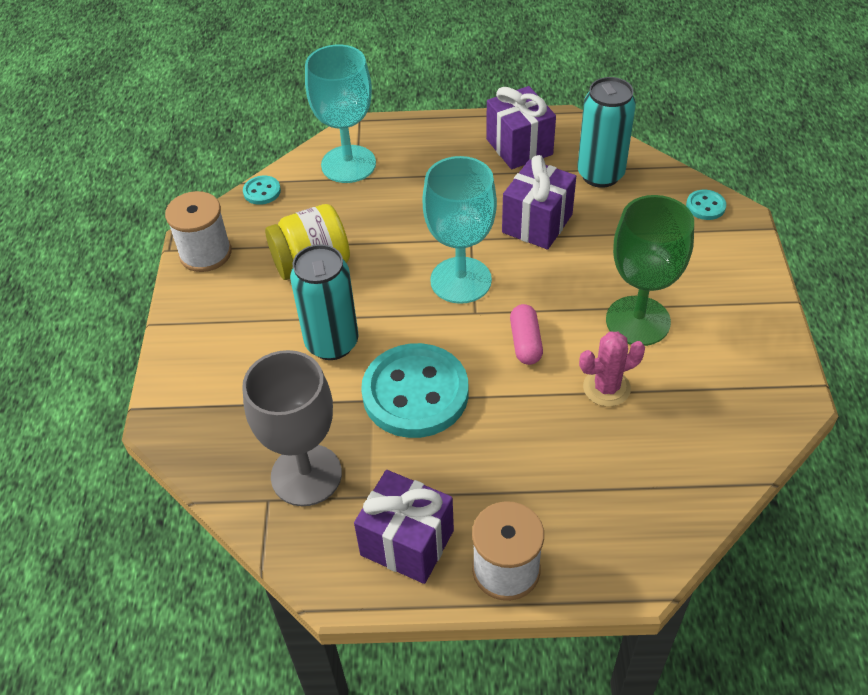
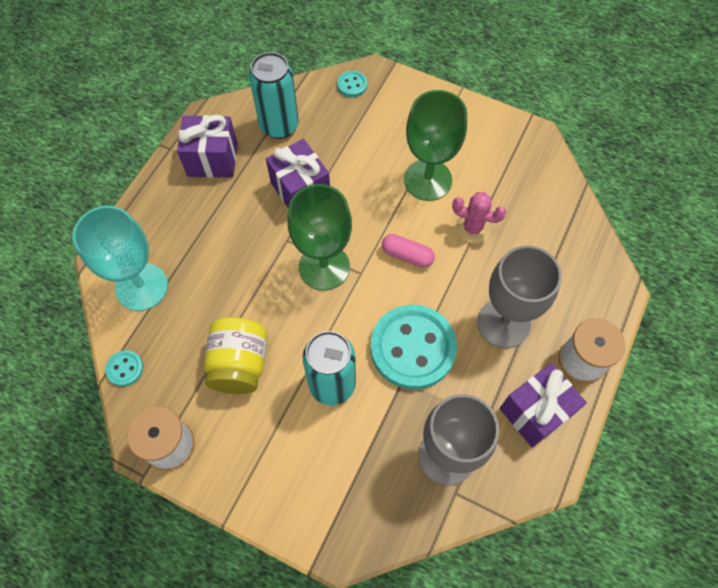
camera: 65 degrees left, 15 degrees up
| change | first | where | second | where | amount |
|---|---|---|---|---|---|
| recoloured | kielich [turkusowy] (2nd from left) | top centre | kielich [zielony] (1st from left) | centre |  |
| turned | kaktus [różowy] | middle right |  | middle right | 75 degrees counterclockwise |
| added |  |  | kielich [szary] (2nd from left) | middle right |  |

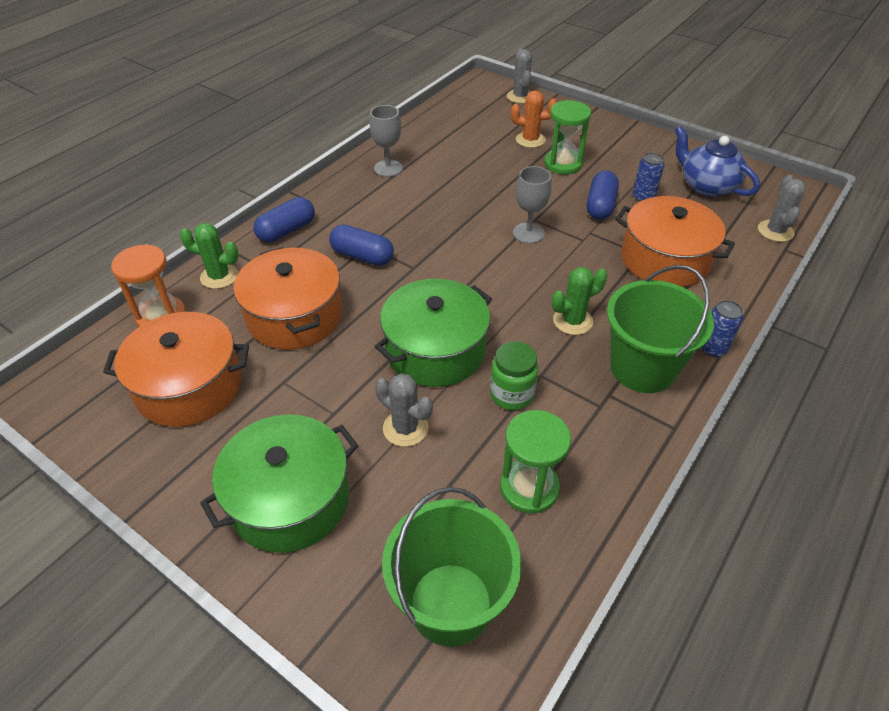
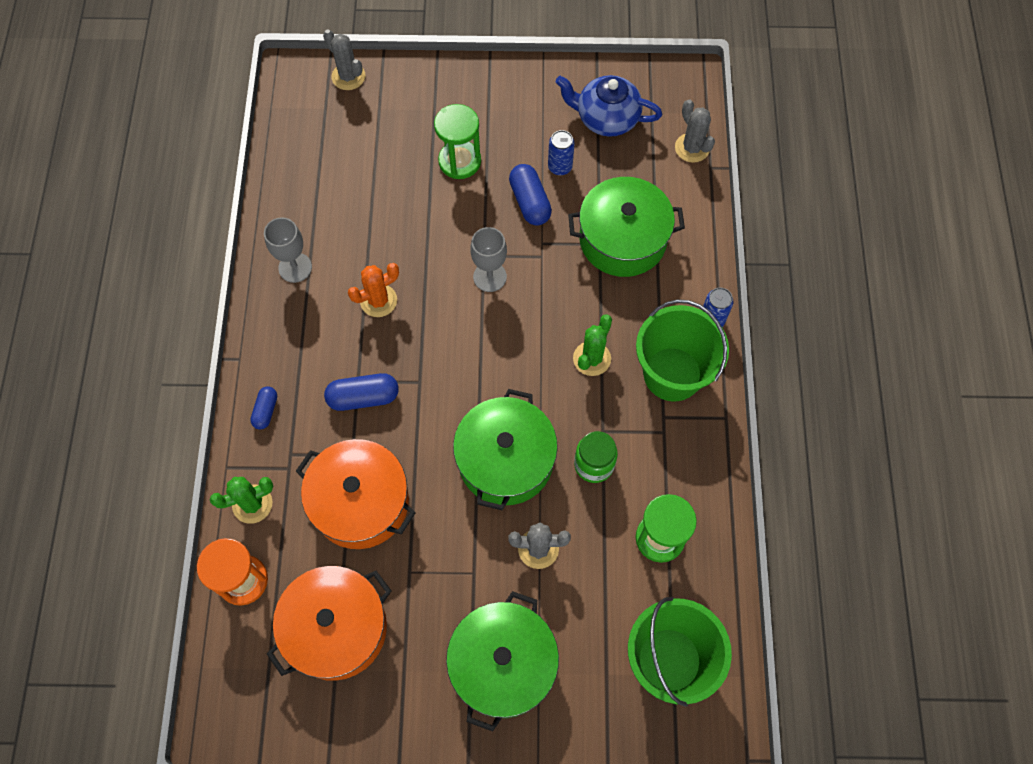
camera: 35 degrees left, 20 degrees up
| change | first | where | second | where | amount |
|---|---|---|---|---|---|
| moved | kaktus [pomarańczowy] | top centre |  | centre |  |
| recoloured | garnek [pomarańczowy] (3rd from left) | middle right | garnek [zielony] (3rd from left) | top centre |  |
| resized | kapsułka [niebieski] (1st from left) | top left |  | middle left | x0.61 |

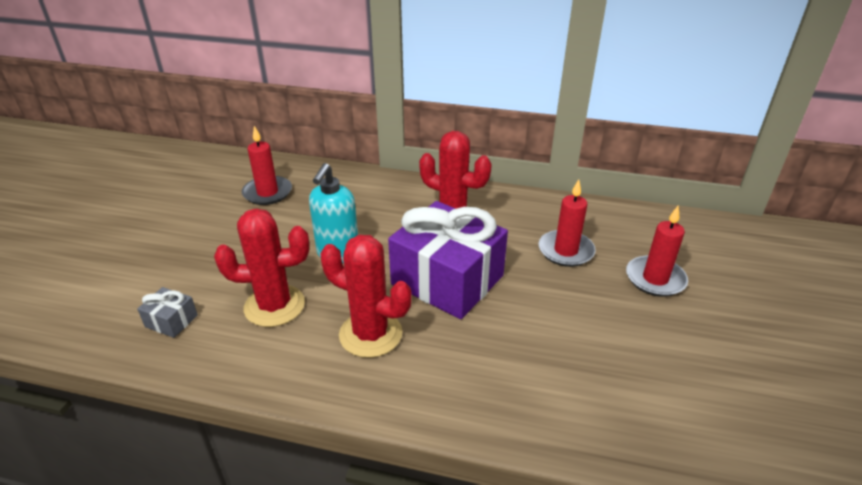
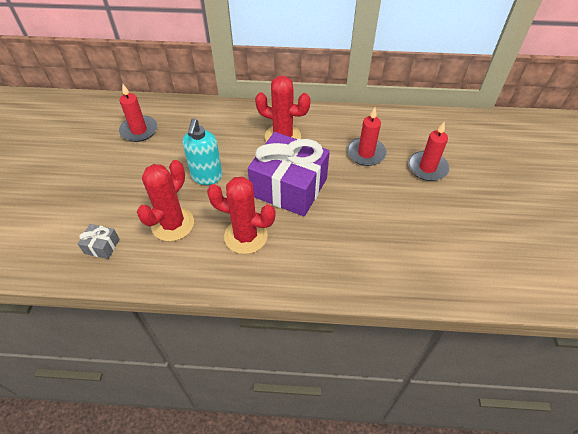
camera: 10 degrees left, 15 degrees up
| change | first | where | second | where | amount |
|---|---|---|---|---|---|
| turned | kaktus [czerwony] (1st from left) | middle left |  | middle left | 45 degrees counterclockwise |

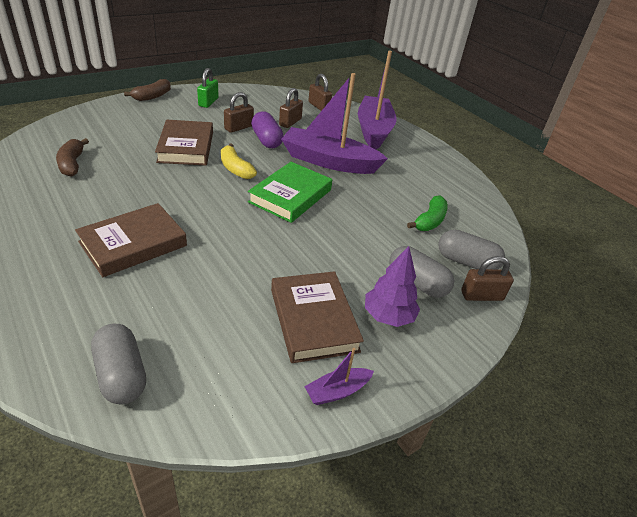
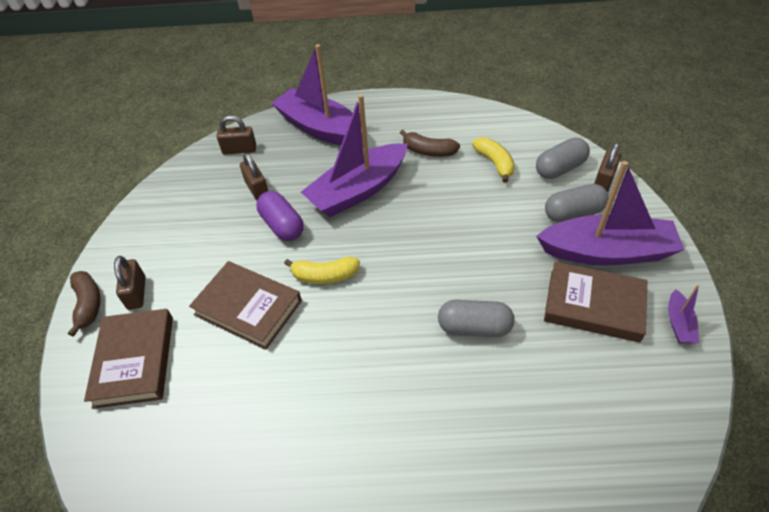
camera: 50 degrees left, 10 degrees up
| change | first | where | second | where | amount |
|---|---|---|---|---|---|
| removed | kłódka [zielony] | top left |  |  |  |
| moved | kłódka [brązowy] (1st from left) | top centre |  | middle left |  |
| turned | kapsułka [fioletowy] | top centre |  | centre | 45 degrees clockwise |
| moved | banan [brązowy] (1st from left in the first image) | top left | banan [brązowy] (2nd from left) | top centre |  |
| removed | książka [zielony] | centre |  |  |  |
| recoloured | banan [zielony] | middle right | banan [żółty] (2nd from left) | top centre |  |
| moved | książka [brązowy] (1st from left) | middle left |  | bottom left |  |
| replaced | drzewko [fioletowy] | centre | łódka [fioletowy] (3rd from left) | middle right |  |
| moved | kapsułka [szary] (1st from left) | bottom left |  | centre |  |

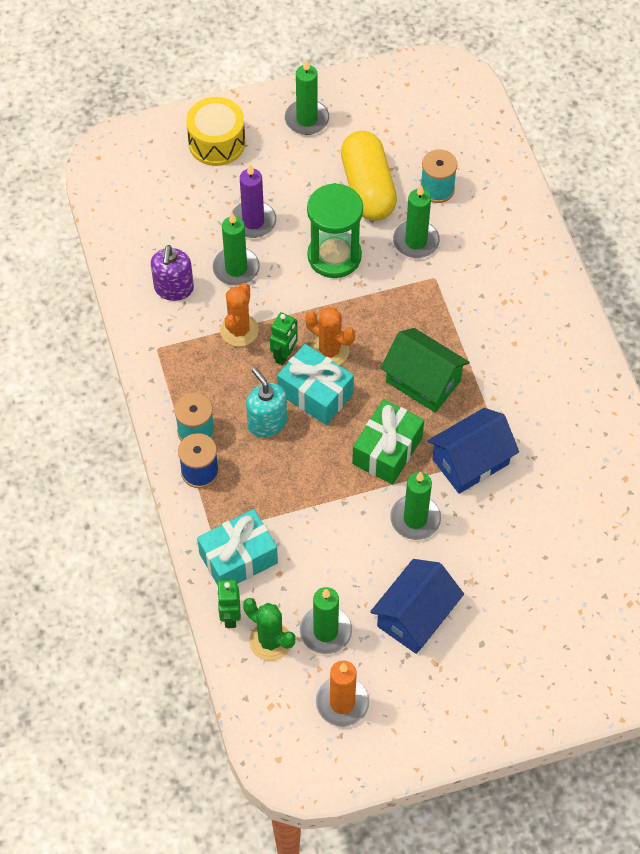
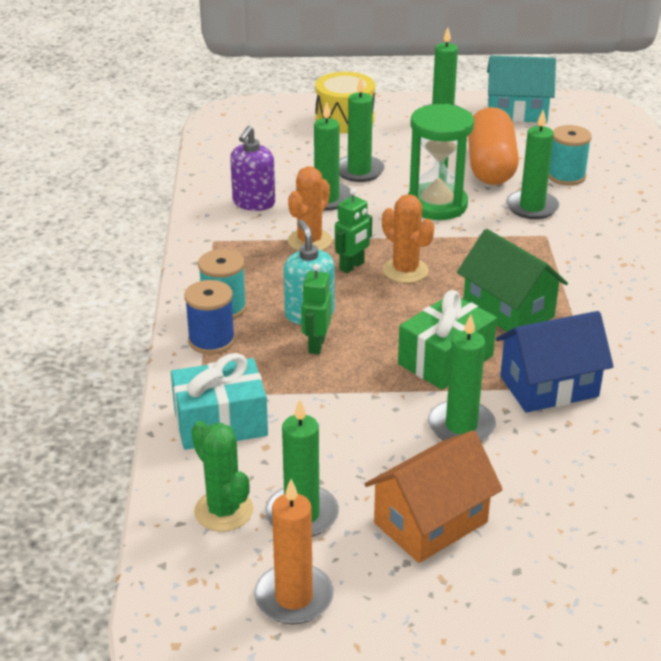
camera: 15 degrees right, 25 degrees down
| change | first | where | second | where | amount |
|---|---|---|---|---|---|
| recoloured | kapsułka [żółty] | top centre | kapsułka [pomarańczowy] | top right |  |
| recoloured | świeca [fioletowy] | top centre | świeca [zielony] (3rd from left) | top centre |  |
| removed | prezent [turkusowy] (2nd from left) | centre |  |  |  |
| recoloured | domek [niebieski] (1st from left) | bottom centre | domek [pomarańczowy] | bottom centre |  |
| moved | robot [zielony] (1st from left) | bottom centre |  | centre |  |
| added |  |  | domek [turkusowy] | top right |  |

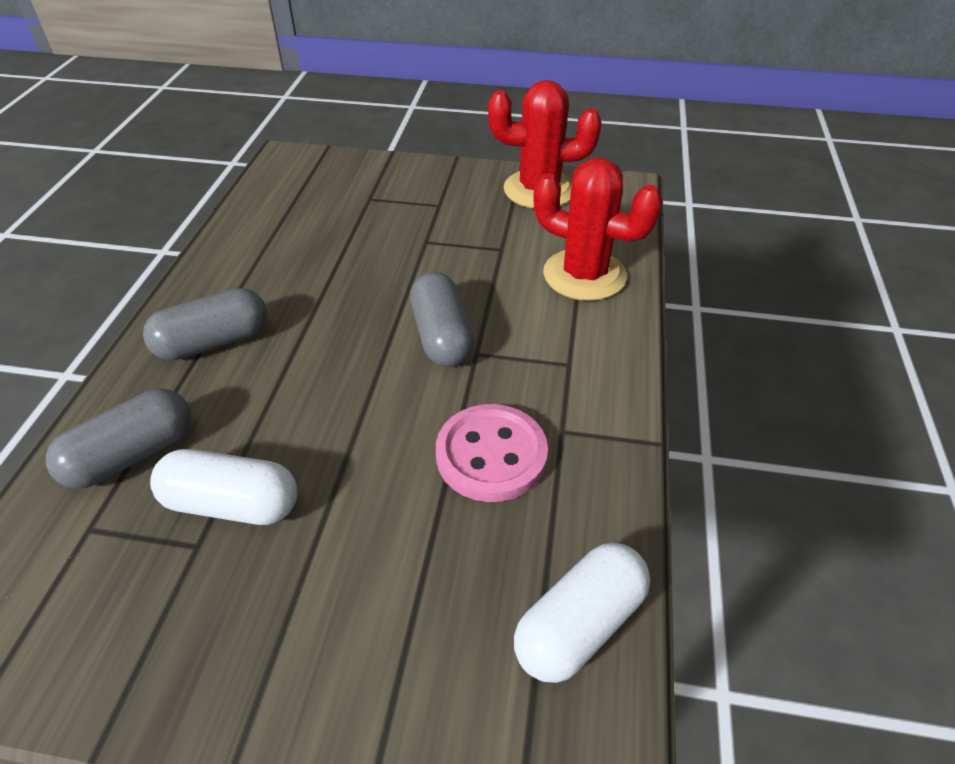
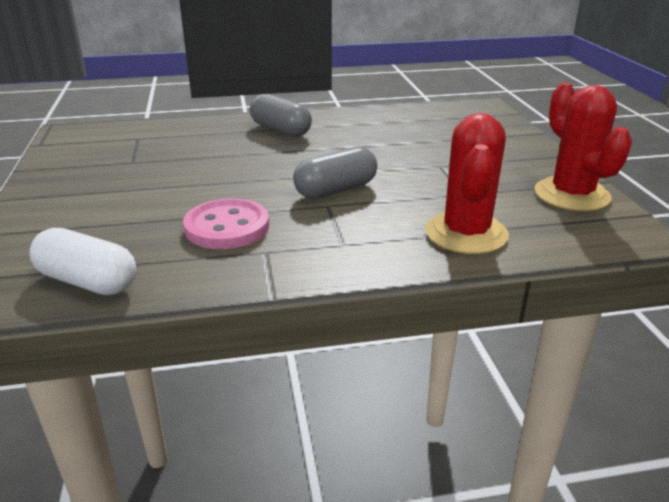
camera: 70 degrees right, 15 degrees down
| change | first | where | second | where | amount |
|---|---|---|---|---|---|
| removed | kapsułka [szary] (1st from left) | middle left |  |  |  |
| removed | kapsułka [biały] (1st from left) | middle left |  |  |  |

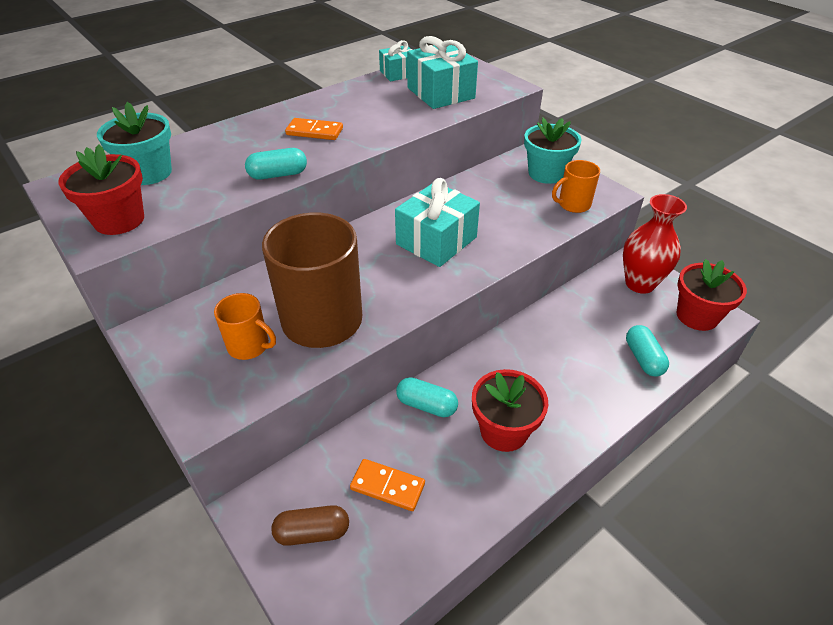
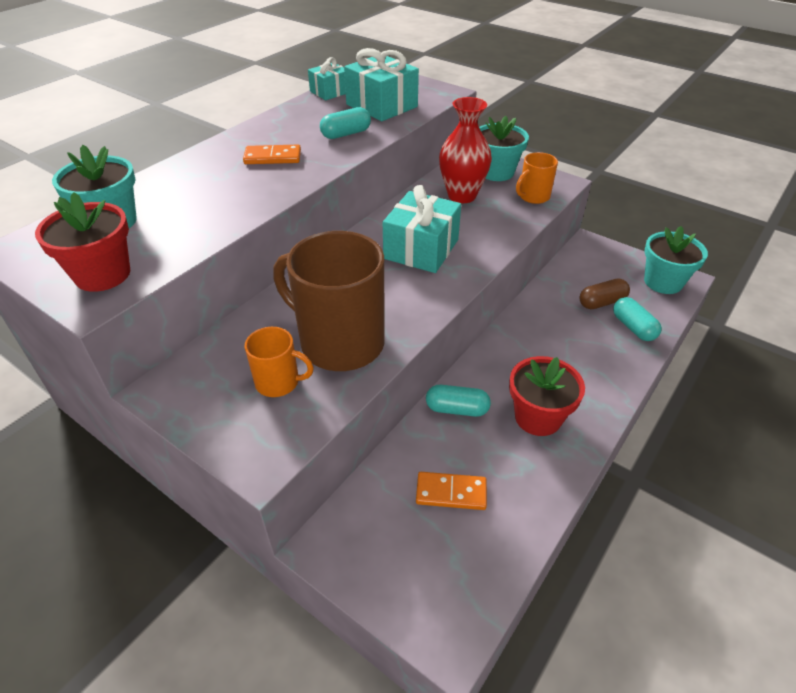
camera: 15 degrees left, 0 degrees up
| change | first | where | second | where | amount |
|---|---|---|---|---|---|
| moved | kapsułka [turkusowy] (1st from left) | top left |  | top centre |  |
| moved | wazon [czerwony] | middle right |  | top centre |  |
| recoloured | doniczka [czerwony] (3rd from left) | middle right | doniczka [turkusowy] (3rd from left) | middle right |  |
| moved | kapsułka [brązowy] | bottom centre |  | middle right |  |

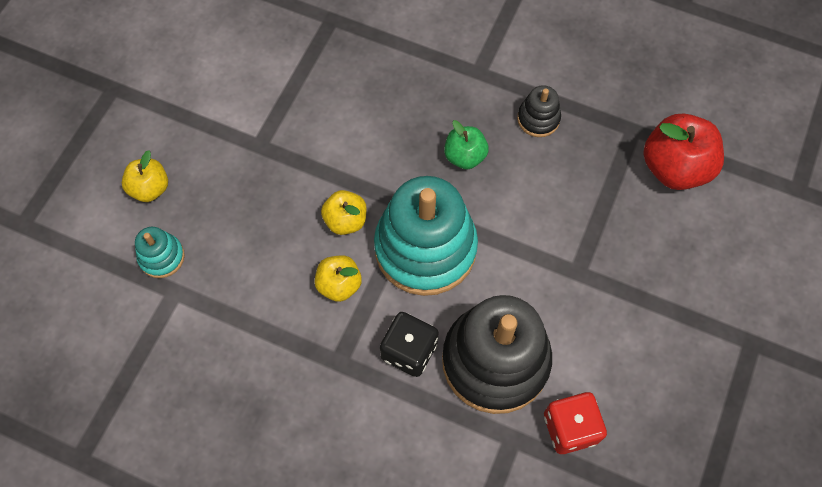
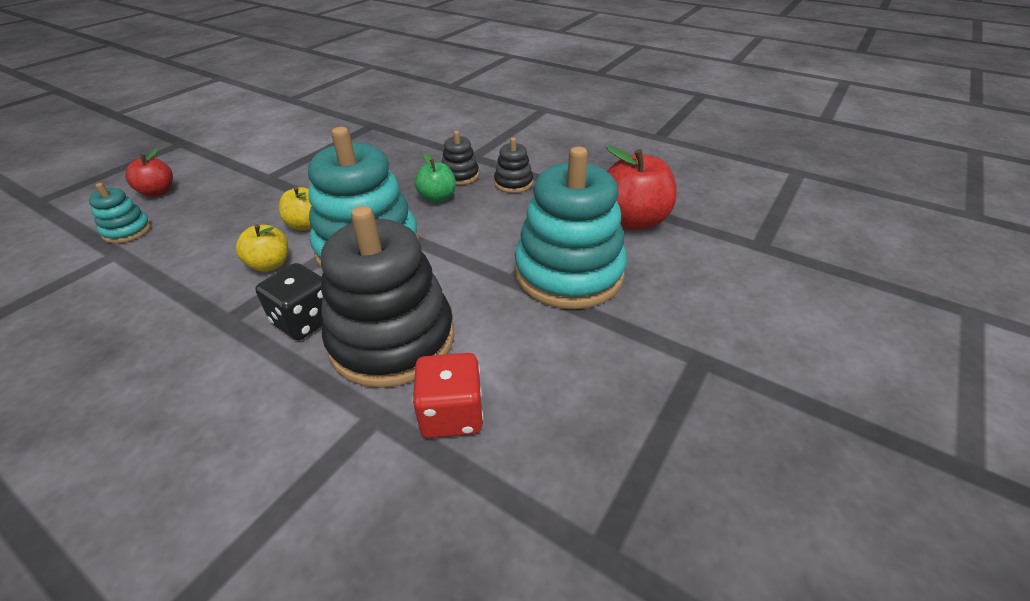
camera: 10 degrees right, 25 degrees down
| change | first | where | second | where | amount |
|---|---|---|---|---|---|
| recoloured | jabłko [żółty] (1st from left) | middle left | jabłko [czerwony] (1st from left) | top left |  |
| added |  |  | zabawka nakładanka [czarny] (2nd from left) | top centre |  |
| added |  |  | zabawka nakładanka [turkusowy] (3rd from left) | centre |  |

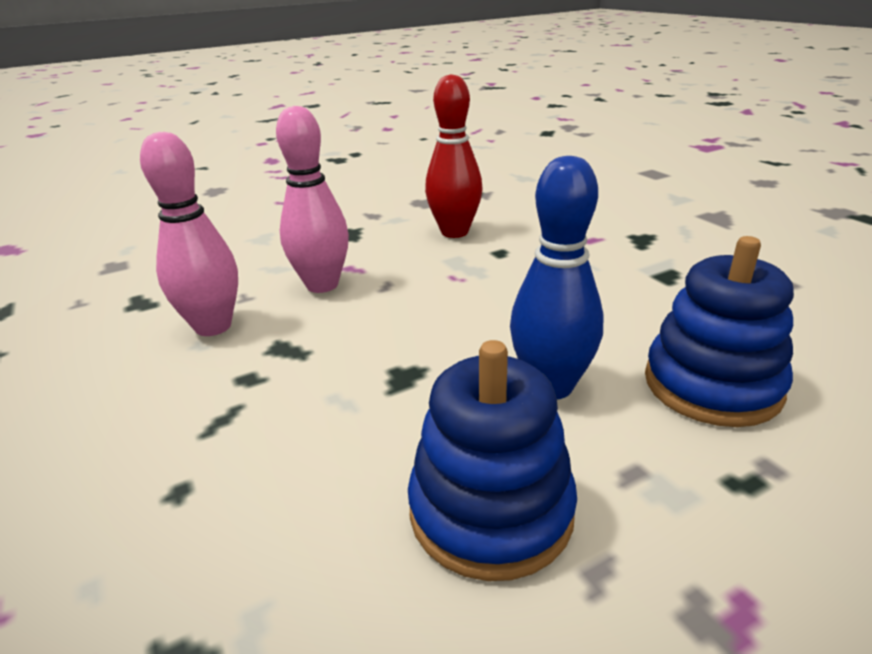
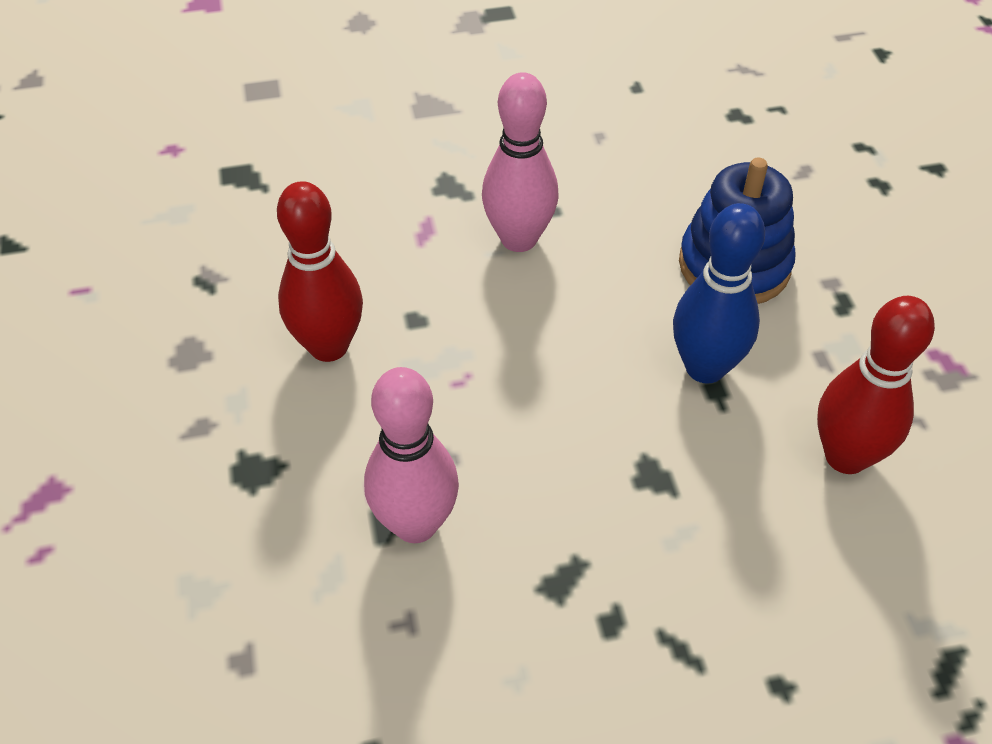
camera: 75 degrees left, 20 degrees up
| change | first | where | second | where | amount |
|---|---|---|---|---|---|
| moved | kręgiel [różowy] (1st from left in the first image) | middle left | kręgiel [różowy] (2nd from left) | top centre |  |
| replaced | zabawka nakładanka [niebieski] (1st from left) | bottom centre | kręgiel [czerwony] (2nd from left) | middle right |  |

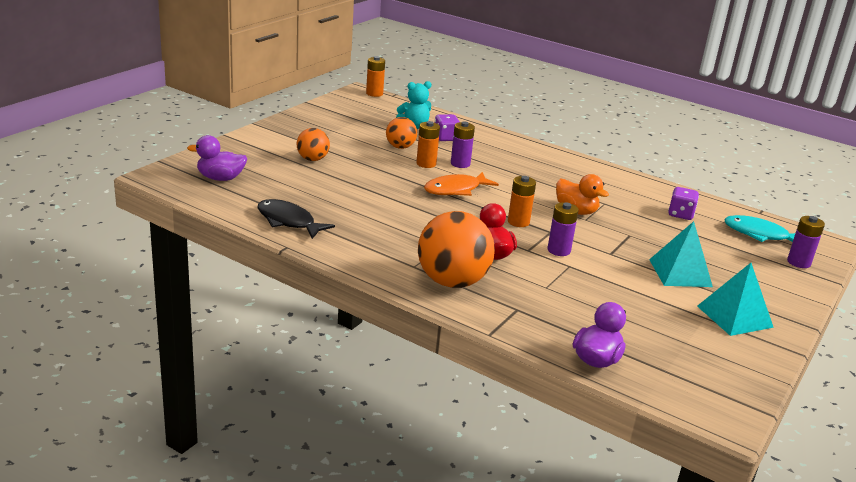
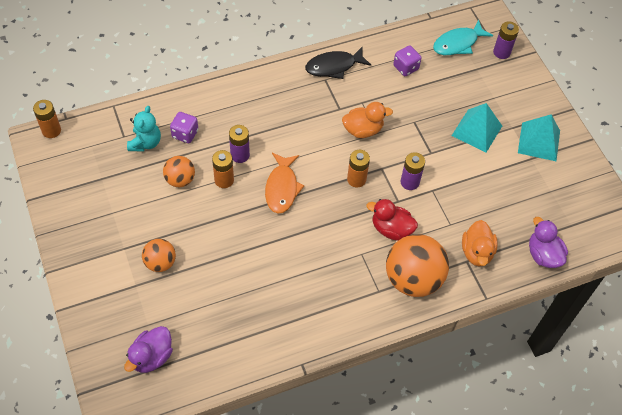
camera: 55 degrees left, 30 degrees up
| change | first | where | second | where | amount |
|---|---|---|---|---|---|
| moved | ryba [czarny] | centre |  | top centre |  |
| added |  |  | kaczka [pomarańczowy] (2nd from left) | middle right |  |

